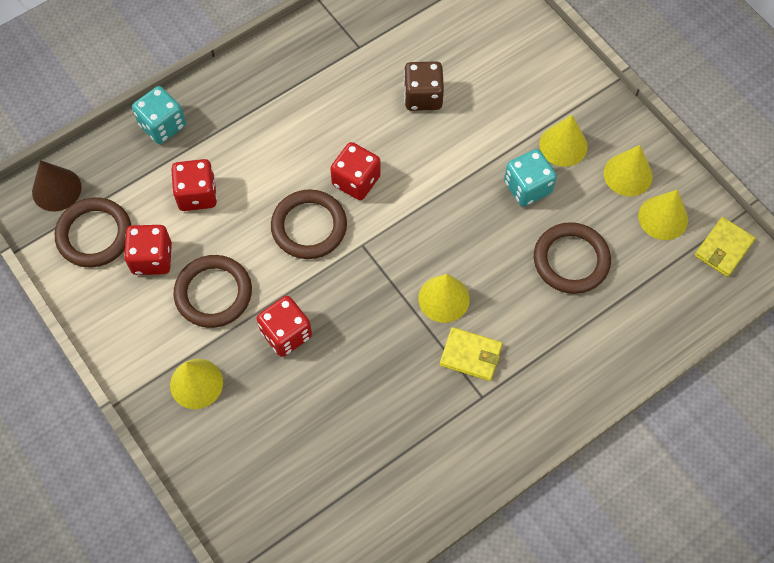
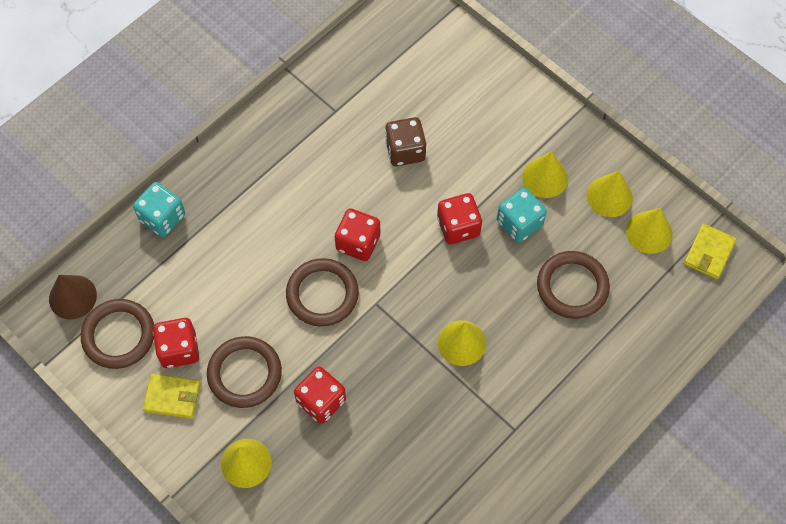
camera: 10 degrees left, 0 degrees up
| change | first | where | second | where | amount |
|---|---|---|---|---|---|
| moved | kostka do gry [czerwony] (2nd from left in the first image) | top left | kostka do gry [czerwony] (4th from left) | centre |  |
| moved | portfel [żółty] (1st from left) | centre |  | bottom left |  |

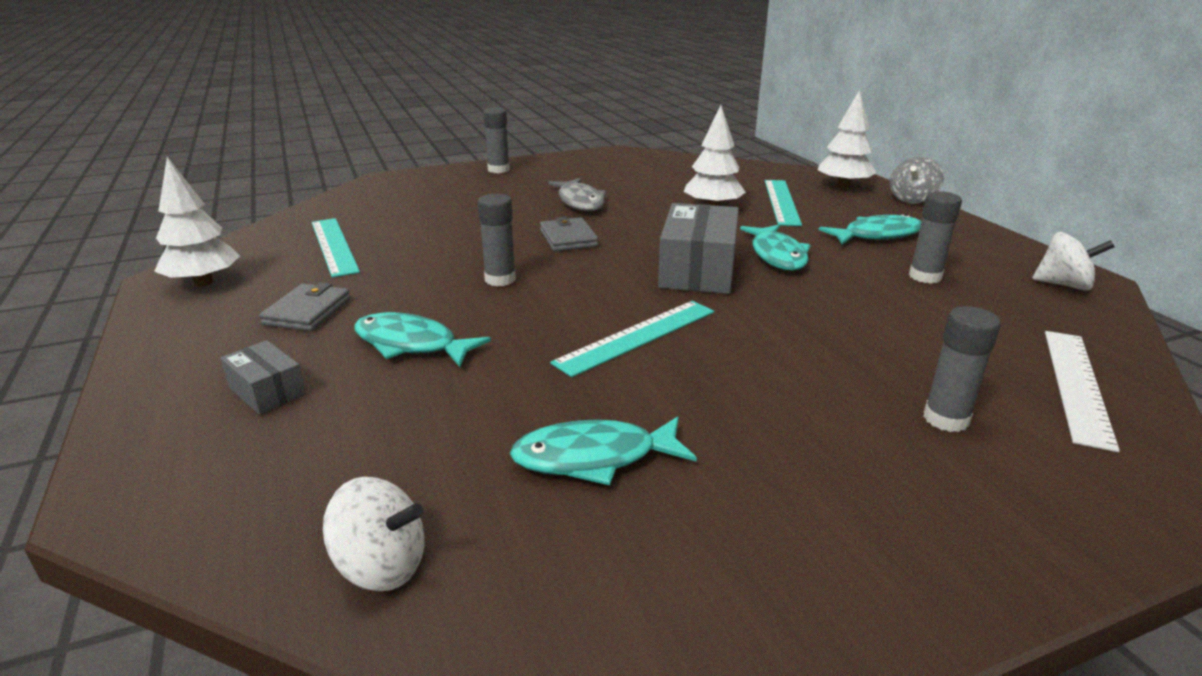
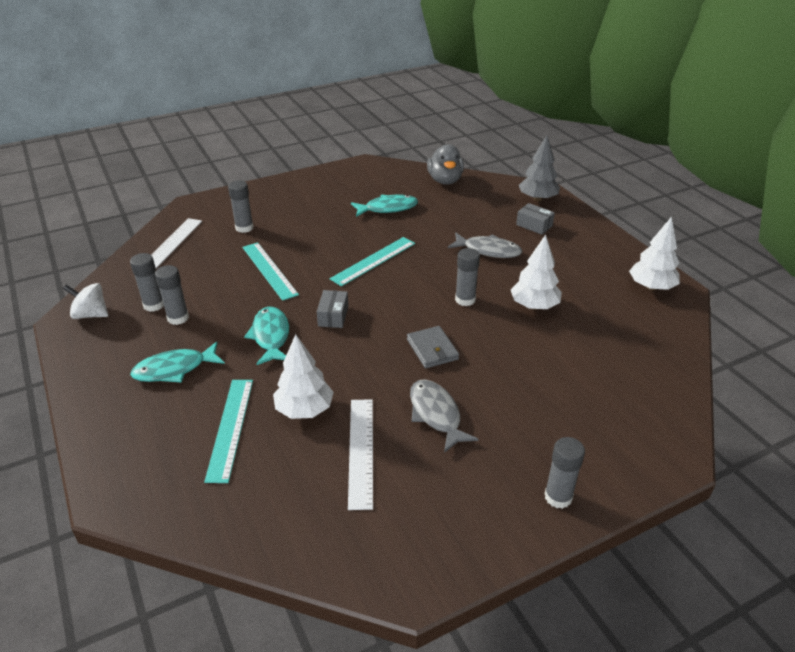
camera: 175 degrees right, 10 degrees up
| change | first | where | second | where | amount |
|---|---|---|---|---|---|
| moved | drzewko [biały] (3rd from left in the first image) | top right | drzewko [biały] (2nd from left) | middle right |  |
| removed | bączek [szary] | top right |  |  |  |
| resized | pudełko [szary] (2nd from left in the first image) | centre | pudełko [szary] (1st from left) | centre | x0.52 |
| moved | linijka [turkusowy] (1st from left in the first image) | middle left | linijka [turkusowy] (2nd from left) | centre |  |
| removed | portfel [szary] (1st from left) | middle left |  |  |  |
| recoloured | ryba [turkusowy] (1st from left) | centre | ryba [szary] (2nd from left) | centre |  |
| replaced | bączek [biały] (1st from left) | bottom left | kaczka [szary] | top centre |  |
| added |  |  | drzewko [szary] | top right |  |
| added |  |  | klej w sztyfcie [szary] (1st from left) | middle left |  |
| added |  |  | linijka [biały] (2nd from left) | bottom centre |  |

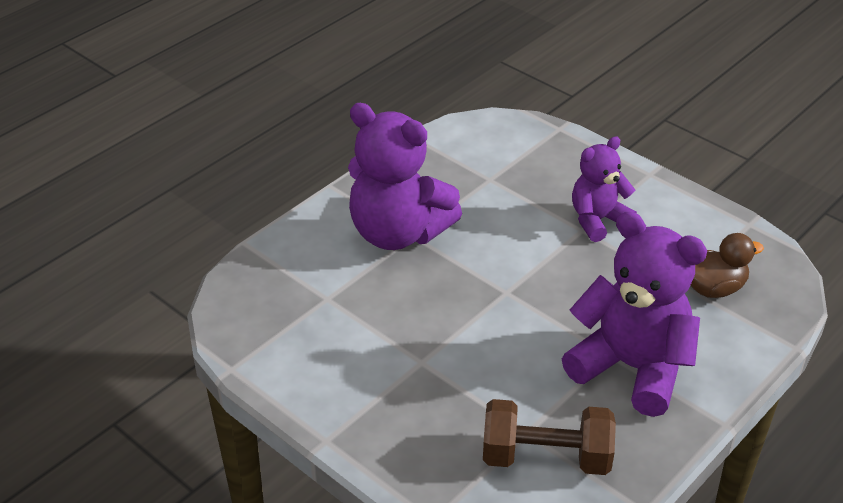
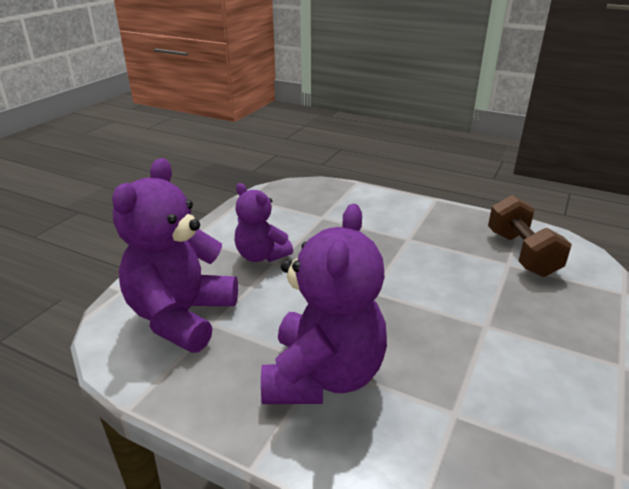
camera: 105 degrees left, 10 degrees down
| change | first | where | second | where | amount |
|---|---|---|---|---|---|
| moved | miś [fioletowy] (3rd from left in the first image) | middle right | miś [fioletowy] (1st from left) | middle left |  |
| removed | kaczka [brązowy] | middle right |  |  |  |

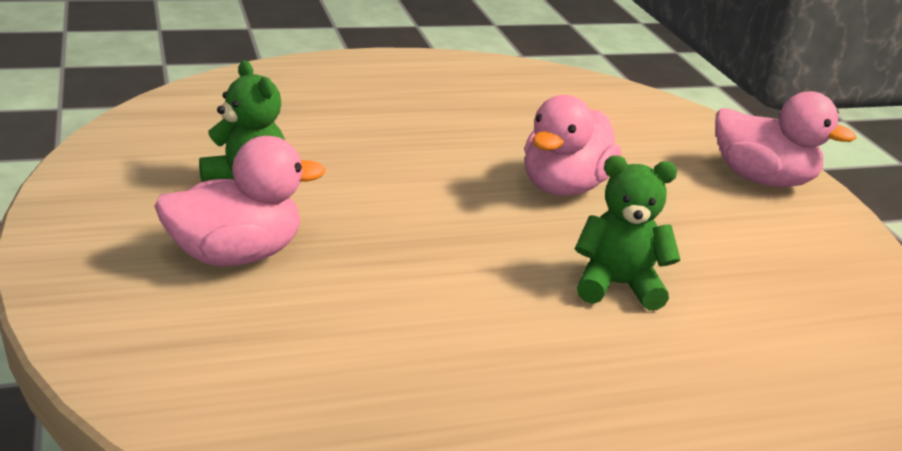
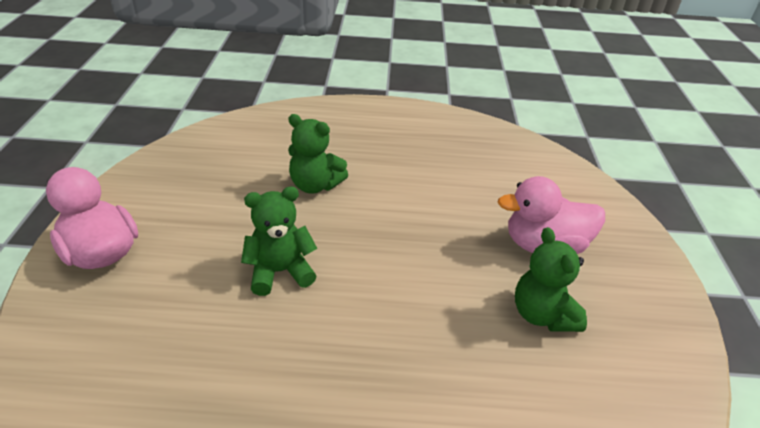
camera: 160 degrees left, 10 degrees up
| change | first | where | second | where | amount |
|---|---|---|---|---|---|
| replaced | kaczka [różowy] (2nd from left) | top centre | miś [zielony] (1st from left) | centre |  |

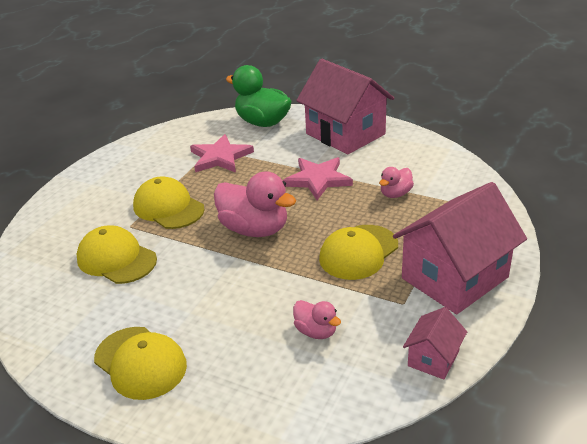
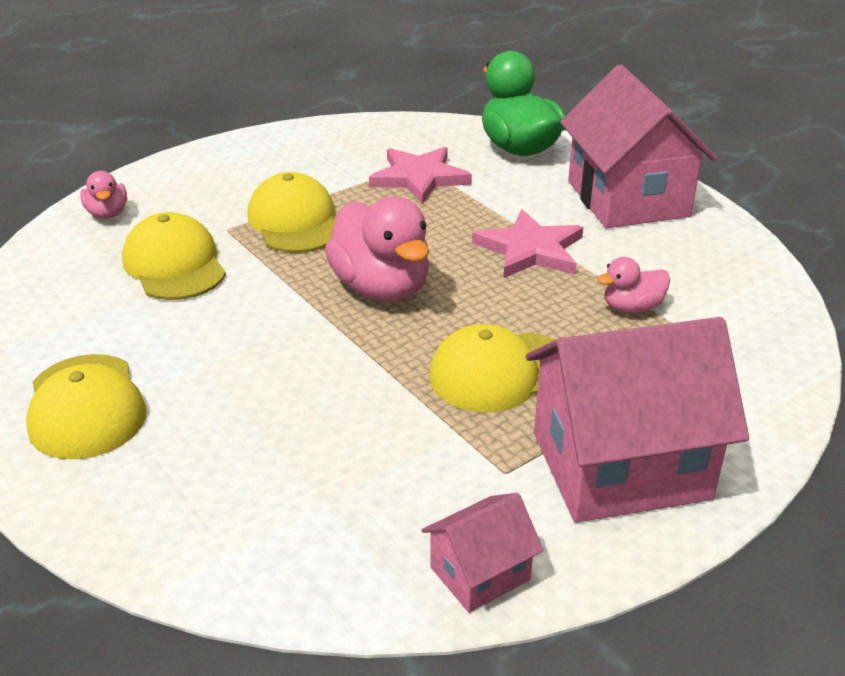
camera: 25 degrees right, 0 degrees up
| change | first | where | second | where | amount |
|---|---|---|---|---|---|
| moved | kaczka [różowy] (2nd from left in the first image) | bottom centre | kaczka [różowy] (1st from left) | top left |  |

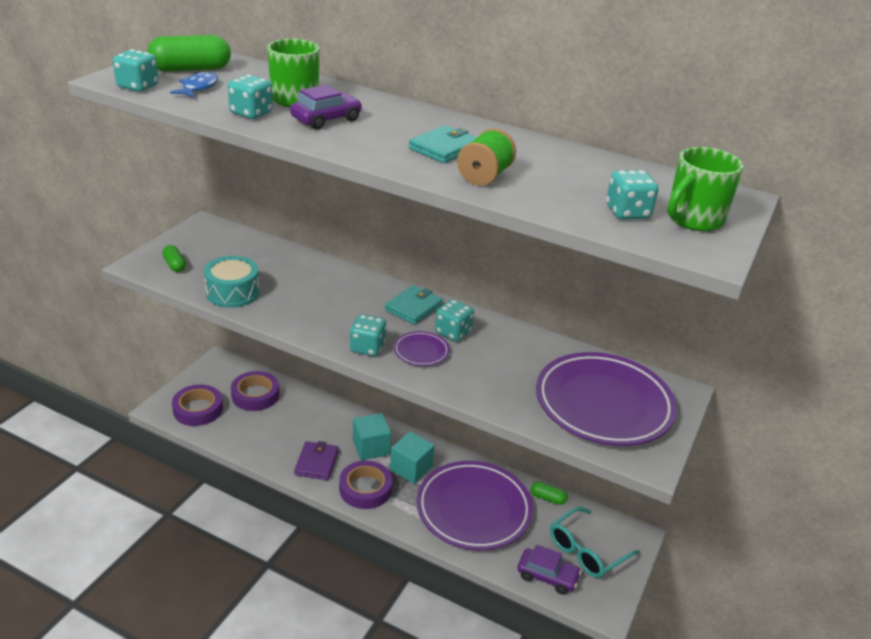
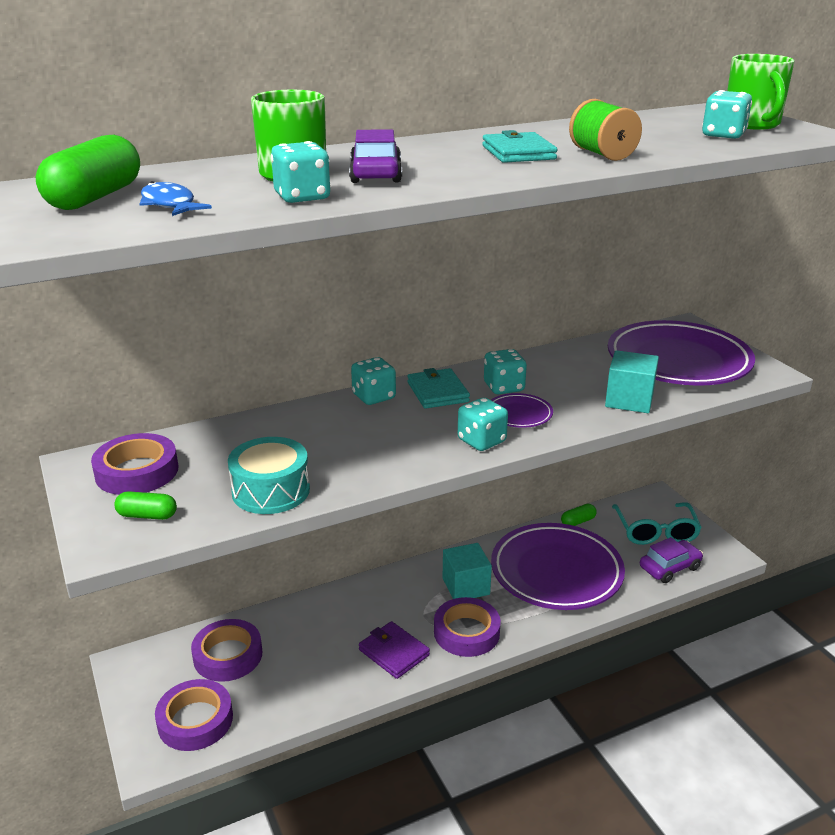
camera: 50 degrees left, 5 degrees down
| change | first | where | second | where | amount |
|---|---|---|---|---|---|
| moved | kostka do gry [turkusowy] (1st from left in the first image) | top left | kostka do gry [turkusowy] (2nd from left) | centre |  |
| moved | sześcian [turkusowy] (1st from left in the first image) | bottom centre | sześcian [turkusowy] (2nd from left) | middle right |  |
| added |  |  | taśma klejąca [fioletowy] (1st from left) | middle left |  |

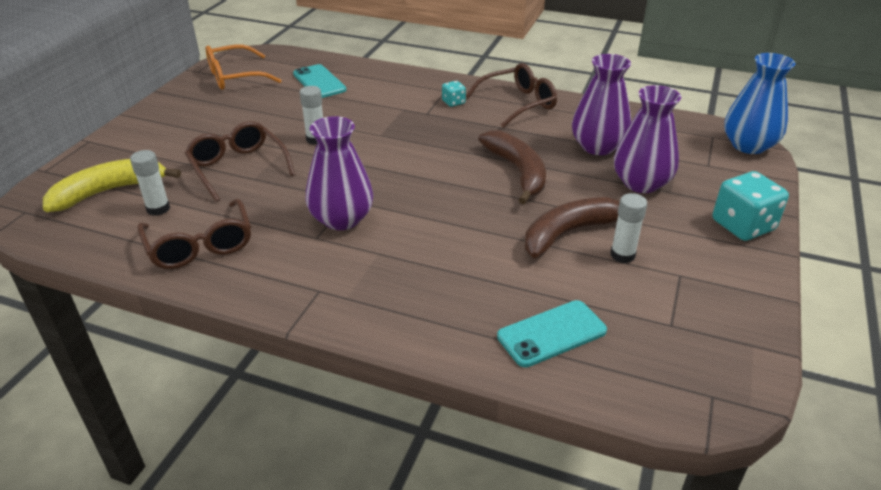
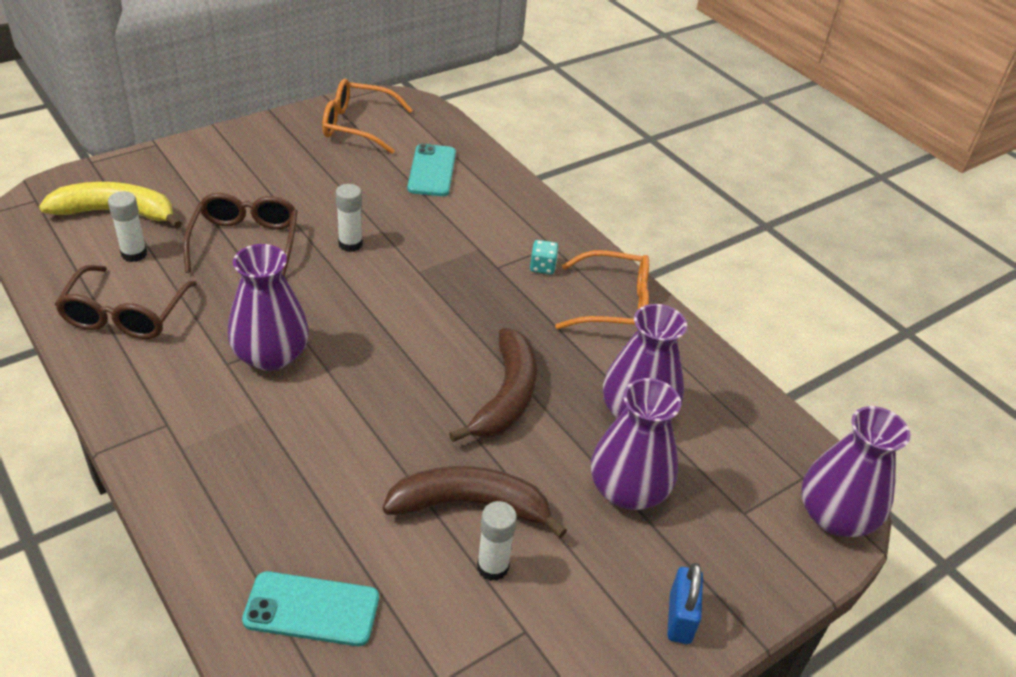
camera: 30 degrees right, 5 degrees up
| change | first | where | second | where | amount |
|---|---|---|---|---|---|
| recoloured | wazon [niebieski] | top right | wazon [fioletowy] (4th from left) | bottom right |  |
| recoloured | okulary [brązowy] (3rd from left) | top centre | okulary [pomarańczowy] (2nd from left) | centre |  |
| replaced | kostka do gry [turkusowy] (2nd from left) | middle right | kłódka [niebieski] | bottom right |  |

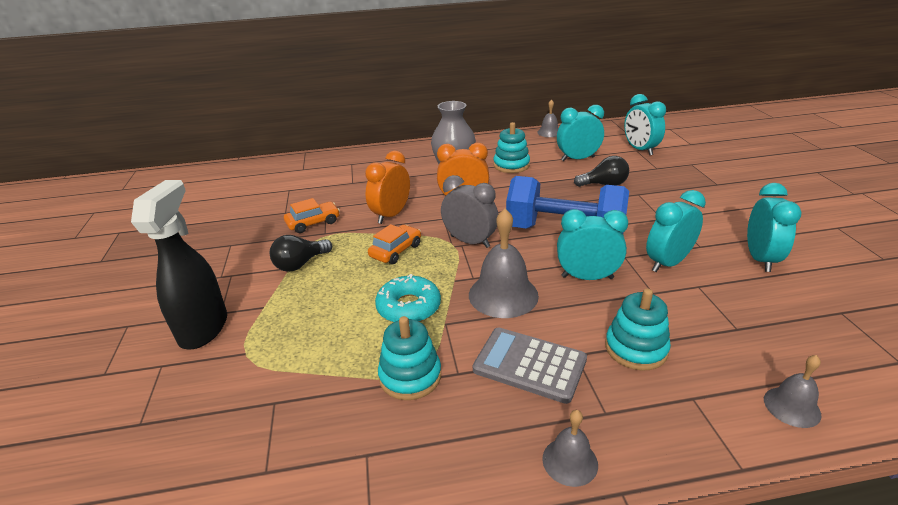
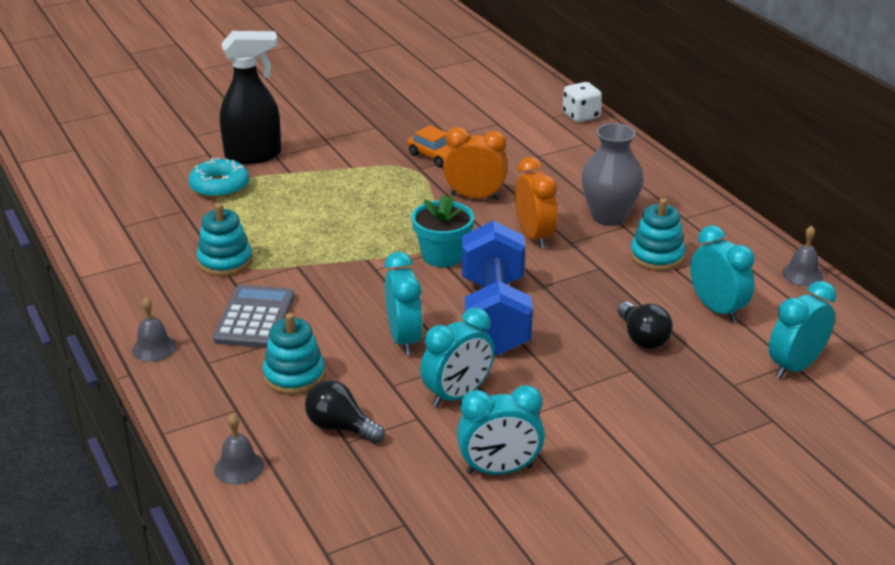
camera: 70 degrees right, 0 degrees up
| change | first | where | second | where | amount |
|---|---|---|---|---|---|
| replaced | budzik [szary] | centre | doniczka [turkusowy] | centre |  |
| turned | budzik [turkusowy] (4th from left in the first image) | middle right | budzik [turkusowy] (2nd from left) | centre | 105 degrees clockwise |
| removed | dzwonek [szary] (1st from left) | centre |  |  |  |
| removed | samochód [pomarańczowy] (2nd from left) | centre |  |  |  |
| moved | żarówka [czarny] (1st from left) | centre |  | bottom centre |  |
| moved | donut [turkusowy] | centre |  | top left |  |
| added |  |  | kostka do gry [biały] | top centre |  |

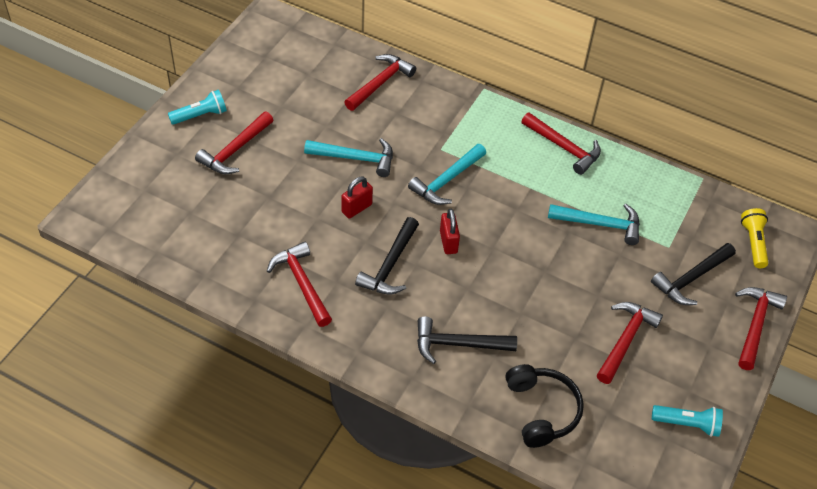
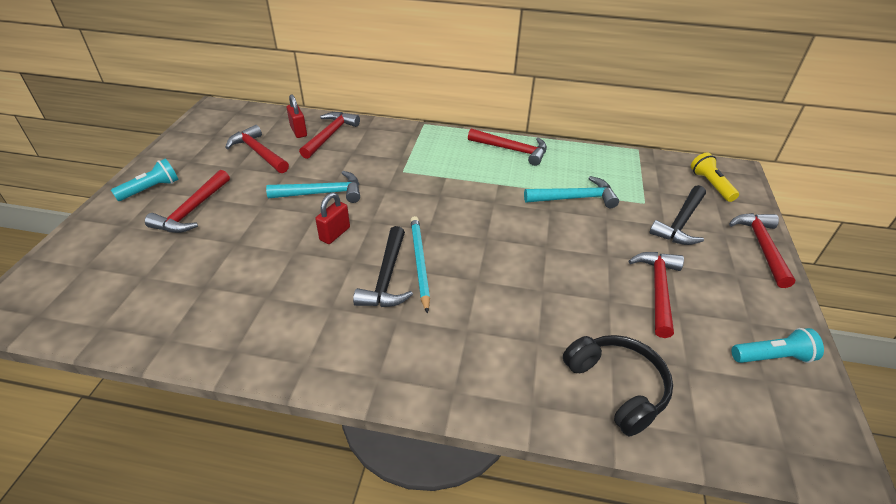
camera: 15 degrees left, 10 degrees down
| change | first | where | second | where | amount |
|---|---|---|---|---|---|
| removed | młotek [turkusowy] (2nd from left) | centre |  |  |  |
| moved | kłódka [czerwony] (2nd from left in the first image) | centre | kłódka [czerwony] (1st from left) | top left |  |
| moved | młotek [czerwony] (2nd from left) | centre |  | top left |  |
| removed | młotek [czarny] (2nd from left) | bottom centre |  |  |  |
| added |  |  | ołówek [turkusowy] | centre |  |

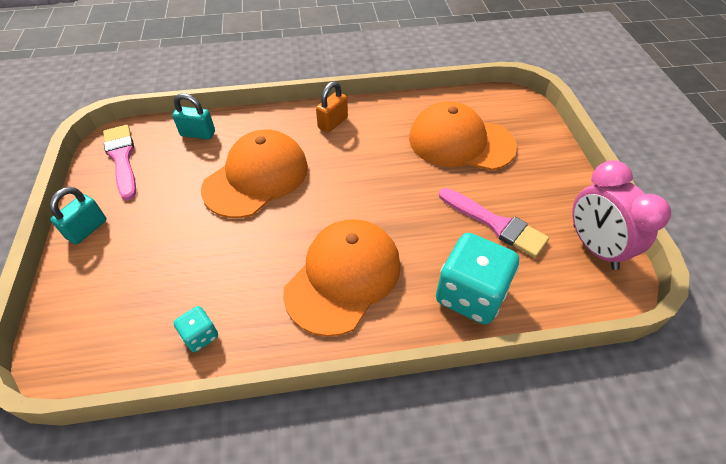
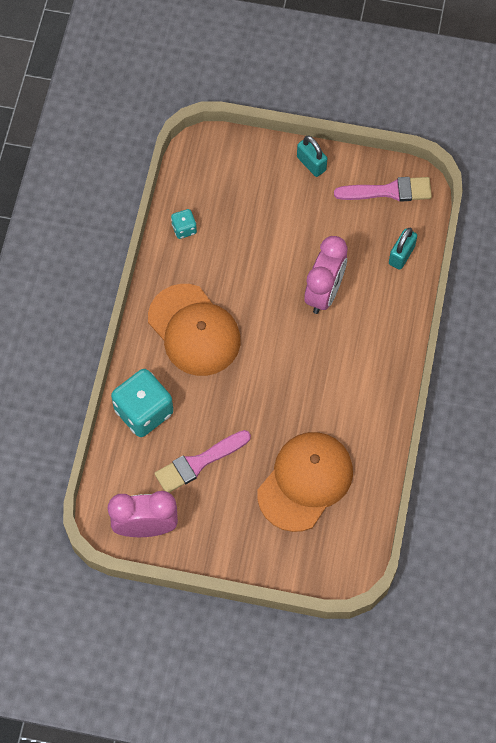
camera: 110 degrees right, 15 degrees up
| change | first | where | second | where | amount |
|---|---|---|---|---|---|
| removed | kłódka [pomarańczowy] | top centre |  |  |  |
| replaced | czapka [pomarańczowy] (1st from left) | centre | budzik [różowy] (2nd from left) | centre |  |

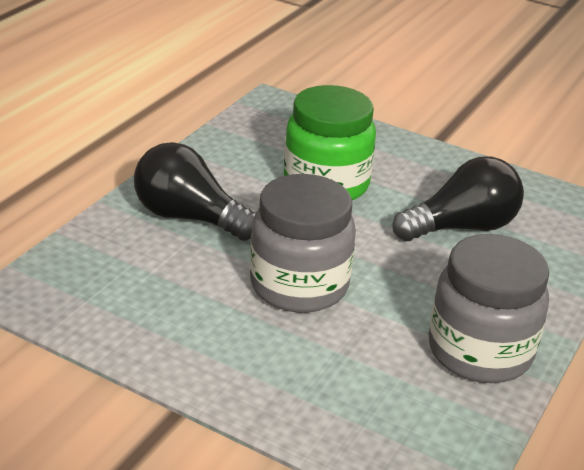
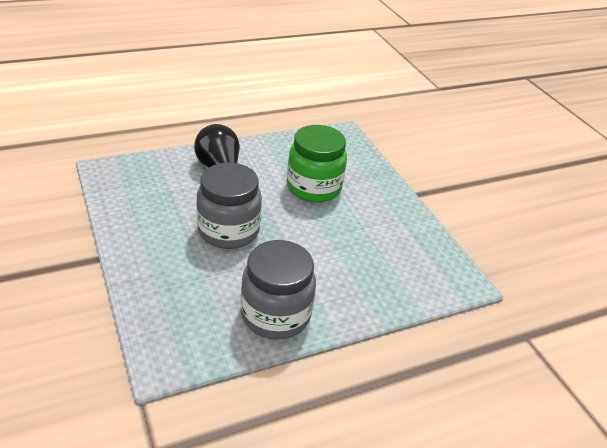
camera: 35 degrees right, 5 degrees up
| change | first | where | second | where | amount |
|---|---|---|---|---|---|
| removed | żarówka [czarny] (2nd from left) | middle right |  |  |  |

